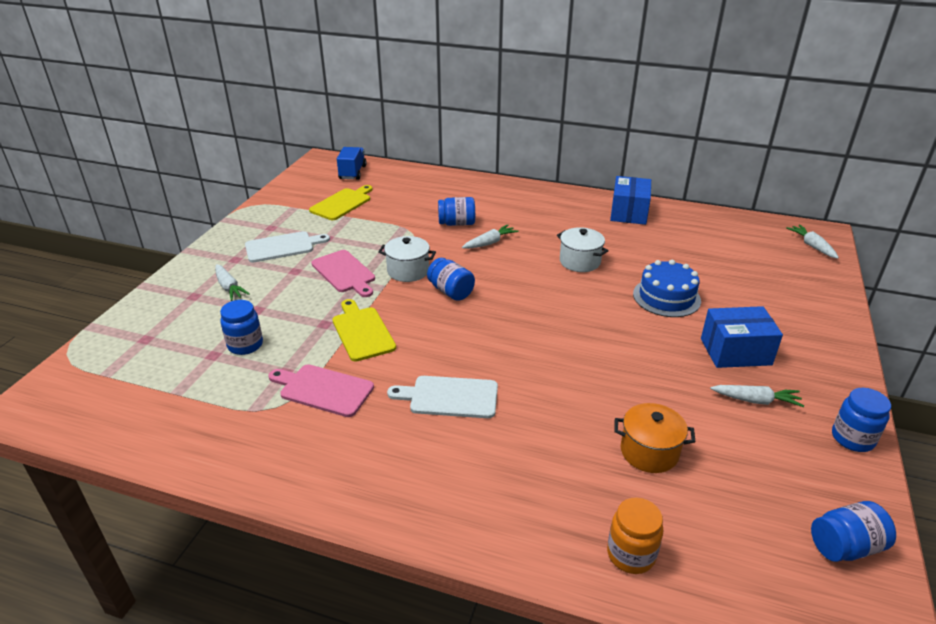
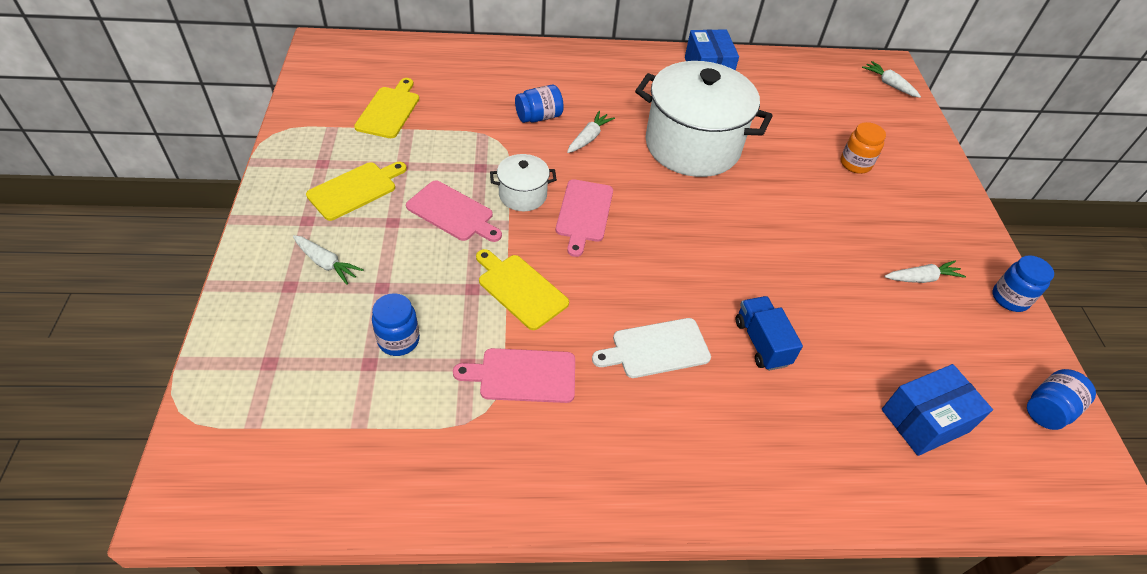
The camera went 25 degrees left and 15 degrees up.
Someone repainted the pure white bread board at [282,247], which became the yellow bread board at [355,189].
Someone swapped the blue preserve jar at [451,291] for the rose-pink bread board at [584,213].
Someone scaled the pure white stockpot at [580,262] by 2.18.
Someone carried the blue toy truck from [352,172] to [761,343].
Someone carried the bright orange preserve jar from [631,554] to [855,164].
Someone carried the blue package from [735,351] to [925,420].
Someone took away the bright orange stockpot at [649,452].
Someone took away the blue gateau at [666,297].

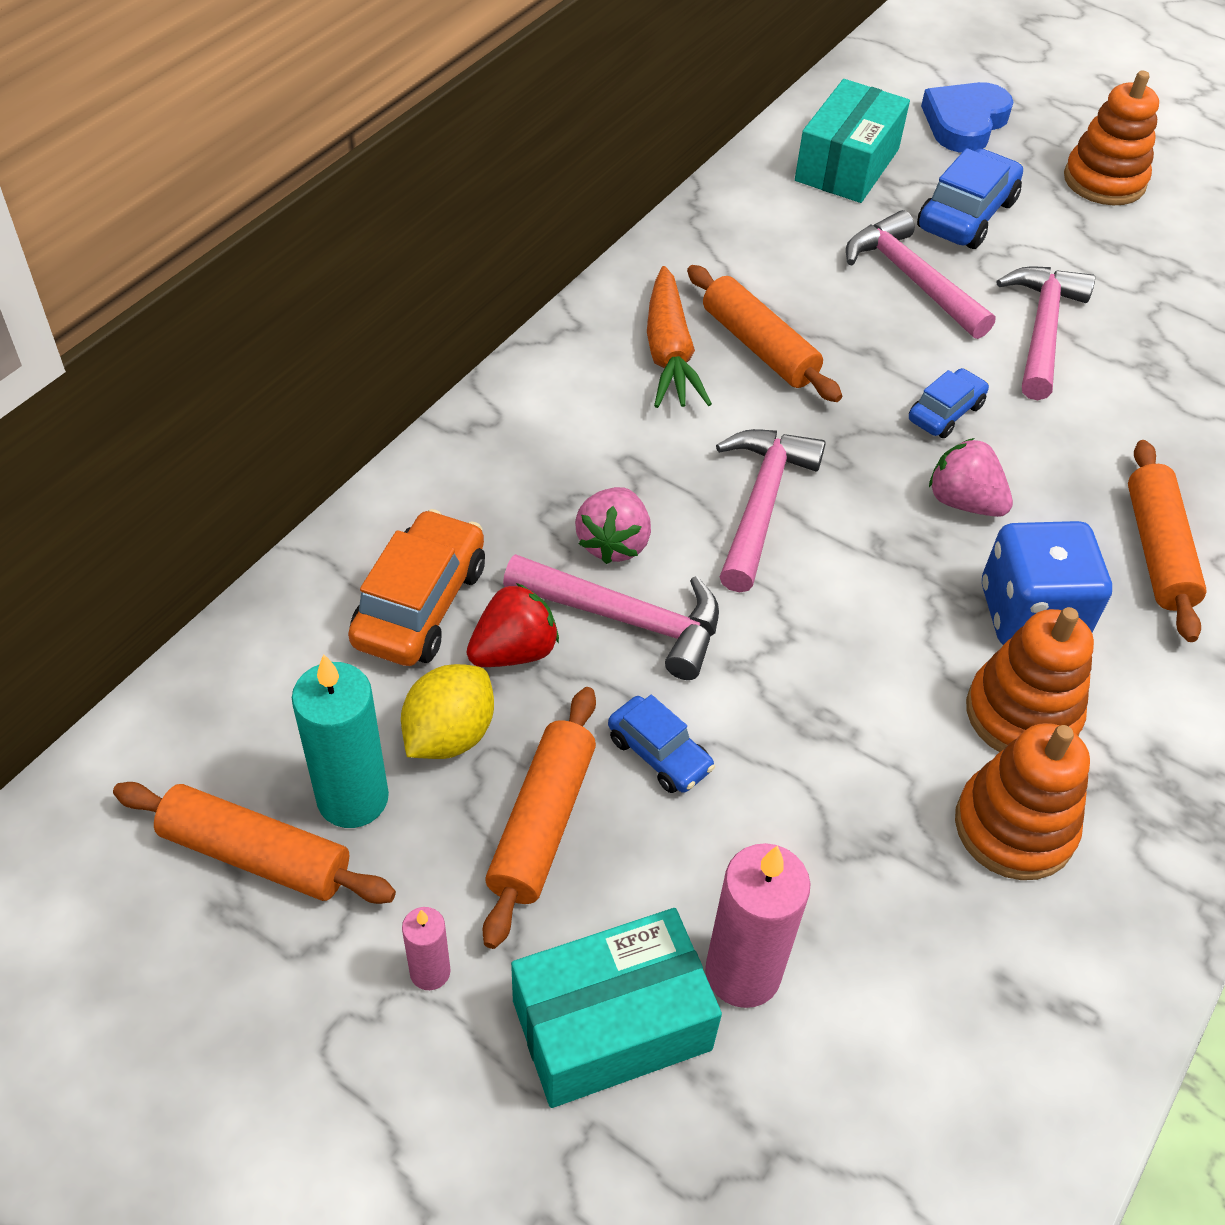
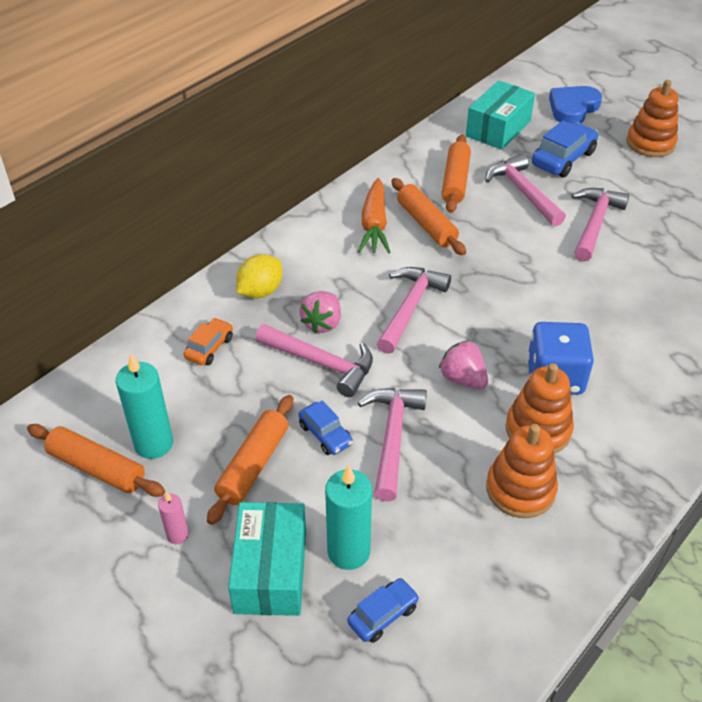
The camera went 10 degrees right and 5 degrees down.
Someone scaled the bright orange car at [420,604] by 0.59.
Someone rotated the turquoise package at [611,1024] by 75 degrees counterclockwise.
Someone carried the yellow toy lemon from [449,735] to [260,291].
Someone repainted the rose-pink candle at [743,973], which became the turquoise candle at [348,551].
Someone carried the blue car from [945,412] to [383,615].
Someone put down the rose-pink claw hammer at [392,437].
Someone carried the rose-pink berry from [963,502] to [462,379].
Someone carried the bright orange dough roller from [1157,550] to [455,181].
Someone took away the red berry at [514,651].

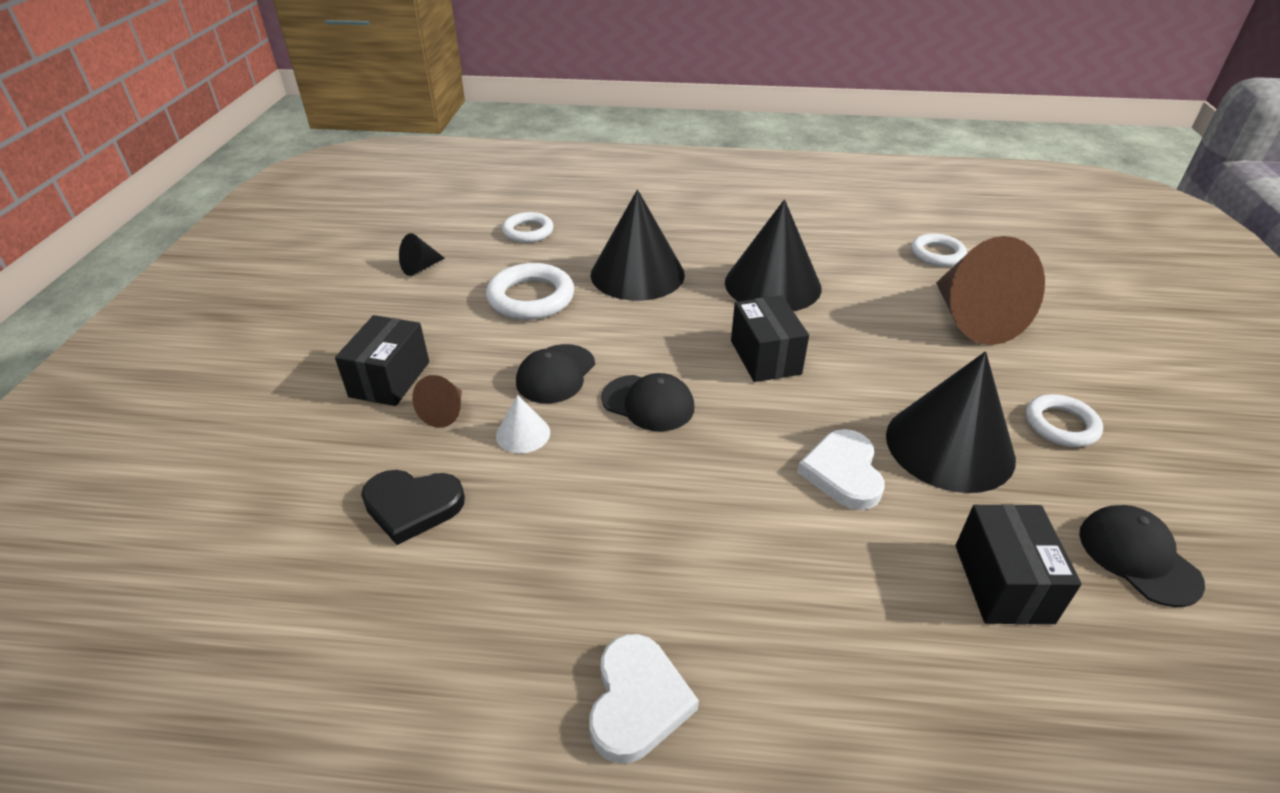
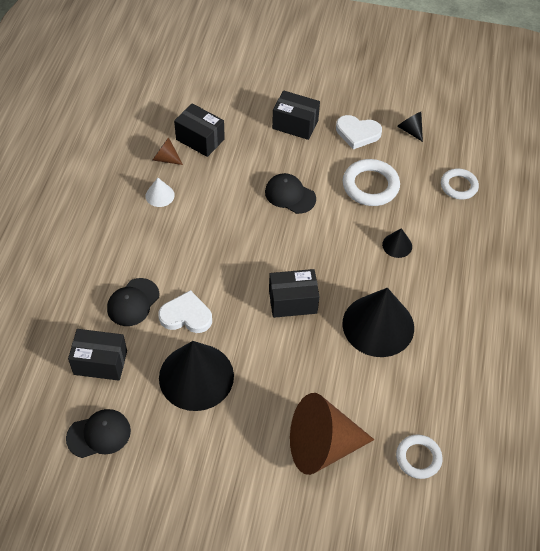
The camera went 95 degrees right and 15 degrees up.
Someone carried the ebony peaked cap from [648,403] to [133,302].
Someone carried the pure white cone from [523,434] to [160,195].
Someone carried the brown cone from [445,412] to [165,158].
Someone swapped the ebony heart at [412,506] for the ebony package at [200,139].
Someone carried the pure white heart from [637,701] to [357,133].
Someone scaled the ebony cone at [637,274] by 0.44.
Someone took away the pure white torus at [1061,425].

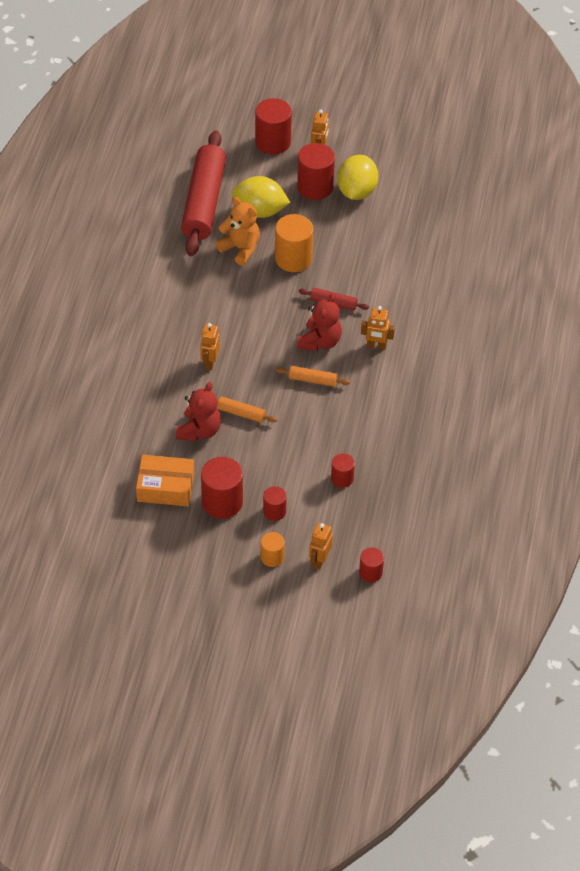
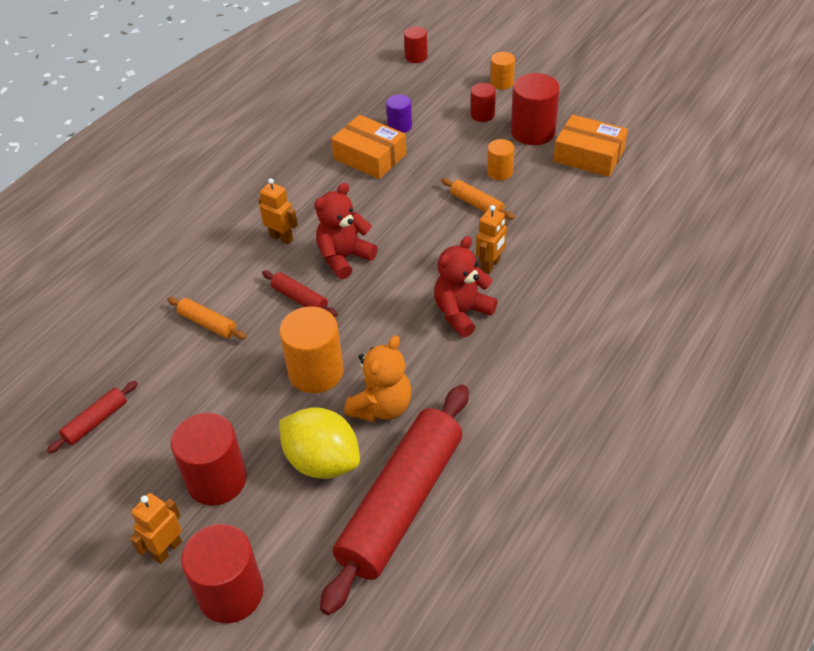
The camera went 155 degrees left and 5 degrees down.
Someone put down the red dough roller at [96,421].
Someone carried the bright orange dough roller from [312,380] to [207,323].
Someone put down the bright orange package at [370,157].
Someone rotated the bright orange teddy at [240,249] by 120 degrees counterclockwise.
Someone repainted the red cylinder shape at [342,478], which became the royal purple cylinder shape at [400,126].
Someone carried the red teddy from [199,430] to [462,313].
Someone put down the bright orange cylinder shape at [500,172].
Someone took away the bright orange robot figure at [319,560].
Someone took away the yellow toy lemon at [356,191].

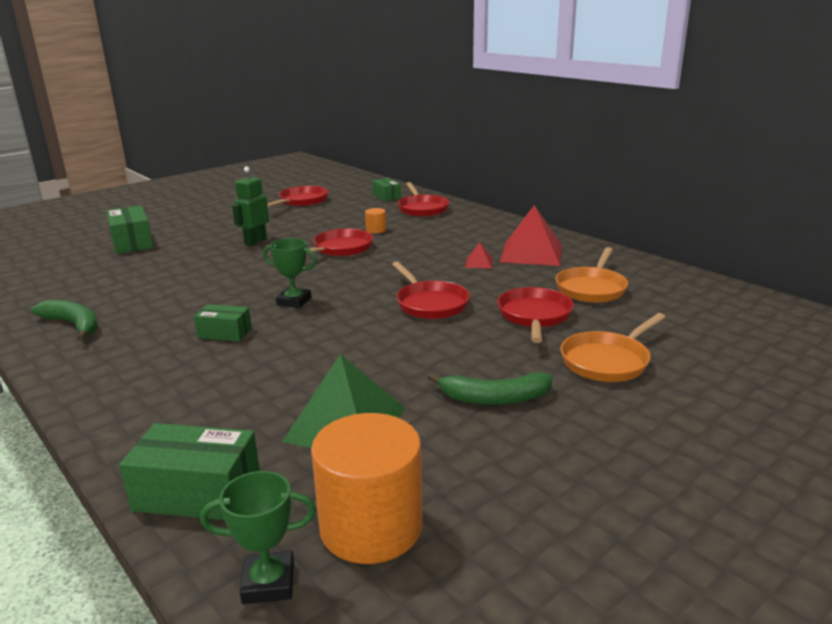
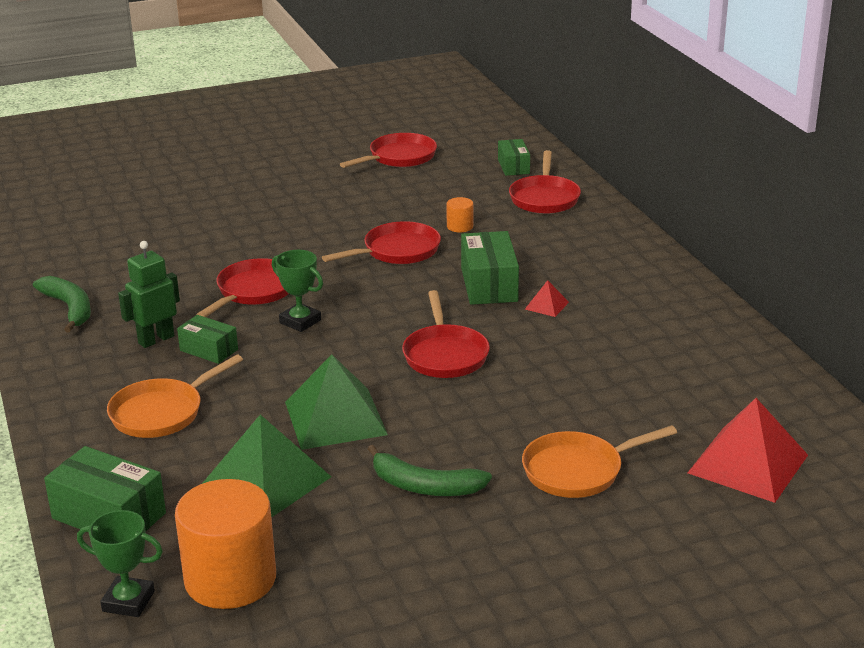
The camera went 20 degrees right and 5 degrees up.
Someone carried the bright orange frying pan from [591,288] to [161,412].
Someone carried the leaf-green robot figure from [255,241] to [156,339].
Someone carried the red frying pan from [534,316] to [254,291].
Someone put down the leaf-green pyramid shape at [335,418].
Someone carried the leaf-green package from [132,242] to [489,284].
Someone carried the red pyramid shape from [531,253] to [748,463].

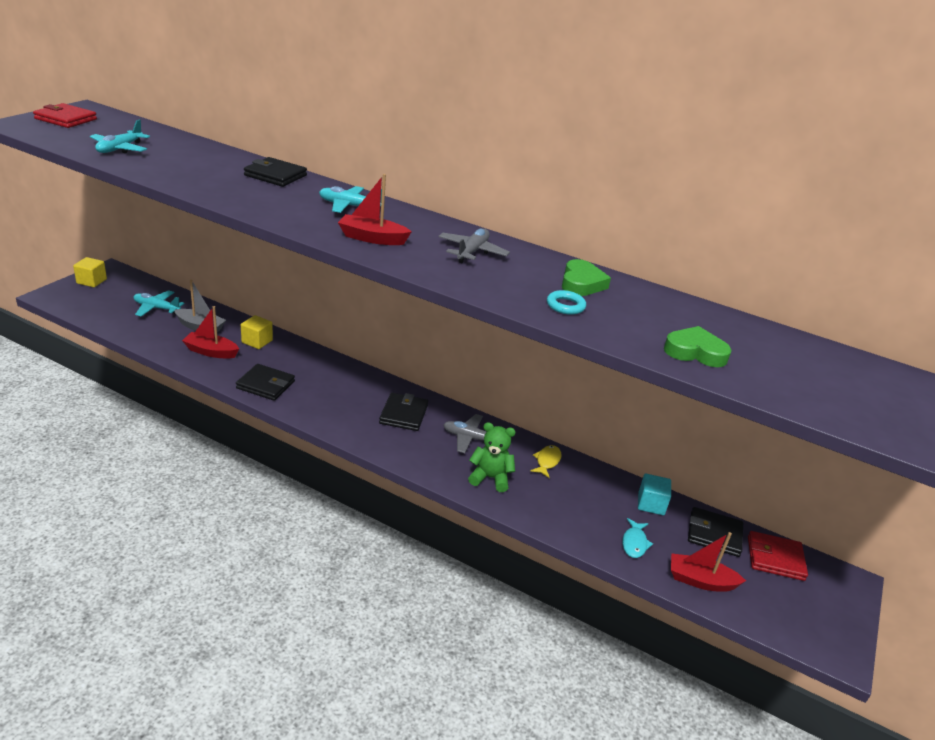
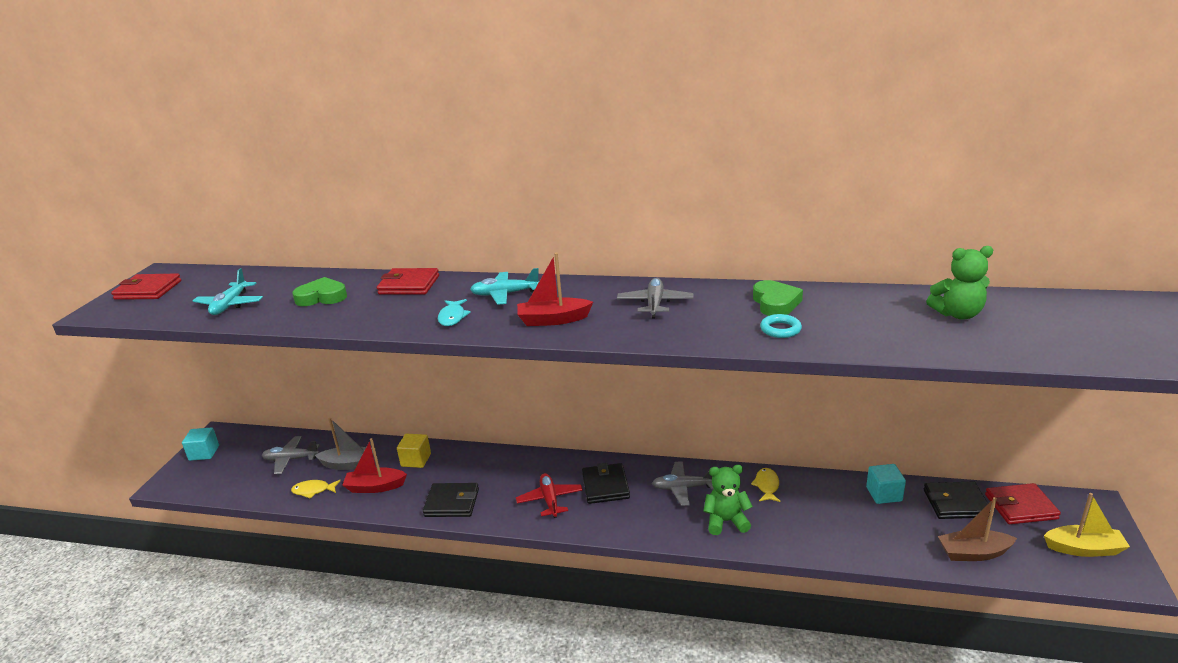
The camera went 10 degrees left and 5 degrees down.
Someone repainted the yellow block at [91,281], which became the turquoise block at [204,453].
Someone repainted the turquoise aeroplane at [156,308], which became the grey aeroplane at [291,459].
Someone put down the yellow fish figure at [313,490].
Someone carried the leaf-green heart from [695,352] to [322,297].
Someone repainted the ebony card wallet at [275,175], which became the red card wallet at [409,285].
Someone carried the turquoise fish figure from [634,543] to [452,317].
Someone put down the red aeroplane at [550,500].
Someone put down the leaf-green teddy at [957,314].
Someone repainted the red toy boat at [700,580], which became the brown toy boat at [973,553].
Someone put down the yellow toy boat at [1083,549].

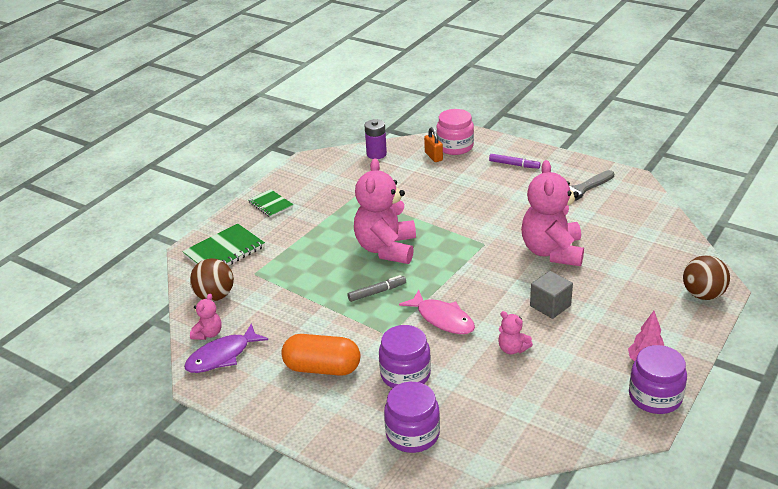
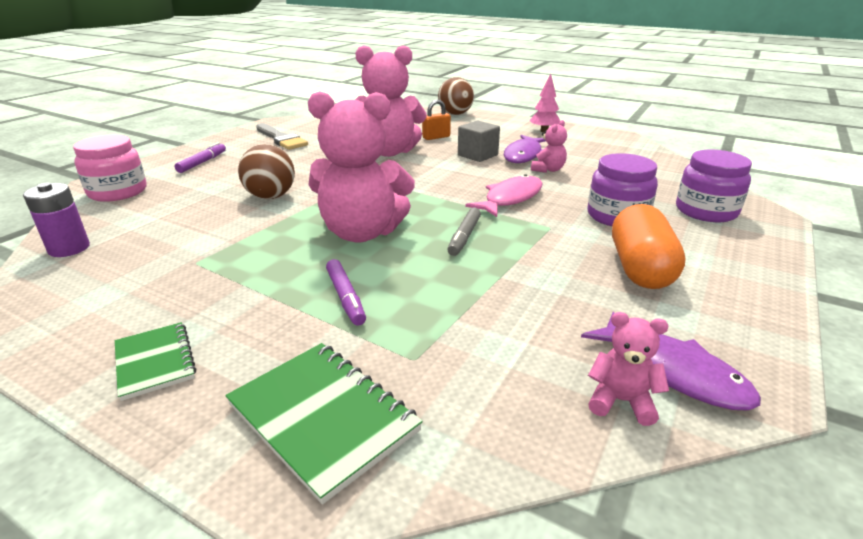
The camera went 95 degrees left and 5 degrees down.
Someone rotated the leaf-green exercise book at [270,205] by 75 degrees counterclockwise.
Someone carried the brown play ball from [215,296] to [271,197].
Someone put down the royal purple marker pen at [345,297].
Someone carried the bright orange padlock from [433,156] to [436,137].
Someone rotated the grey marker pen at [376,292] by 135 degrees counterclockwise.
Someone put down the royal purple fish figure at [524,155].
Someone took away the royal purple preserve jar at [655,397].

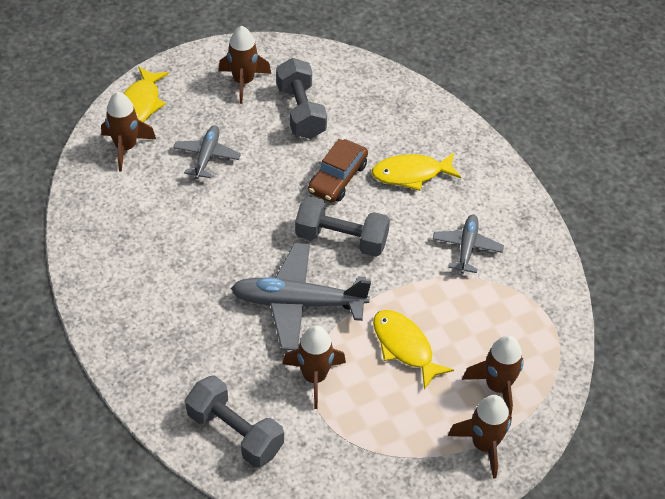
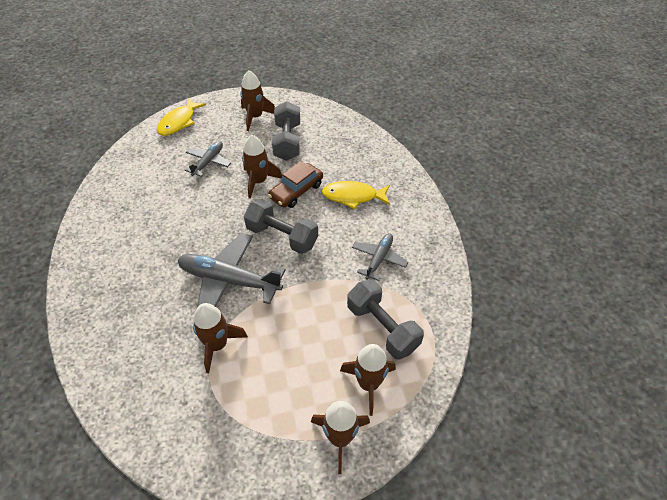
The camera went 15 degrees right and 0 degrees up.
Someone carried the brown spaceship from [126,147] to [259,181].
Someone carried the grey dumbbell from [235,432] to [382,327].
Someone took away the yellow fish figure at [404,347].

